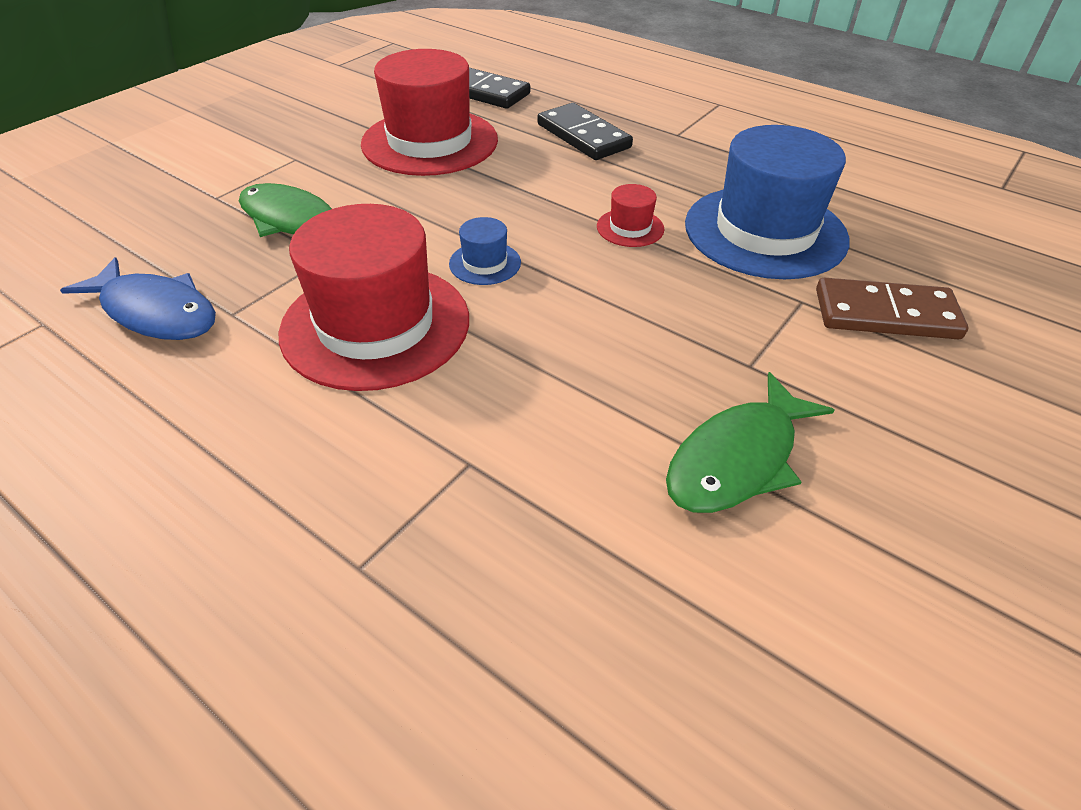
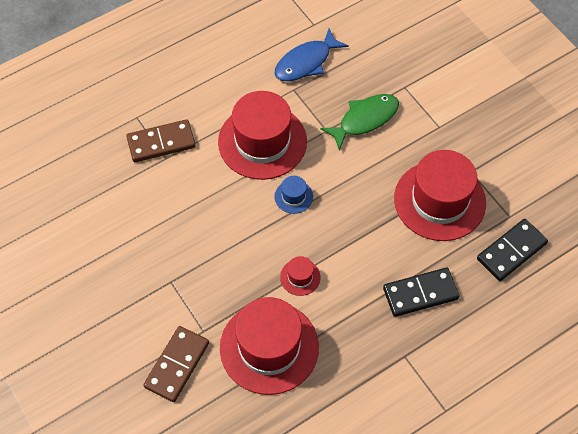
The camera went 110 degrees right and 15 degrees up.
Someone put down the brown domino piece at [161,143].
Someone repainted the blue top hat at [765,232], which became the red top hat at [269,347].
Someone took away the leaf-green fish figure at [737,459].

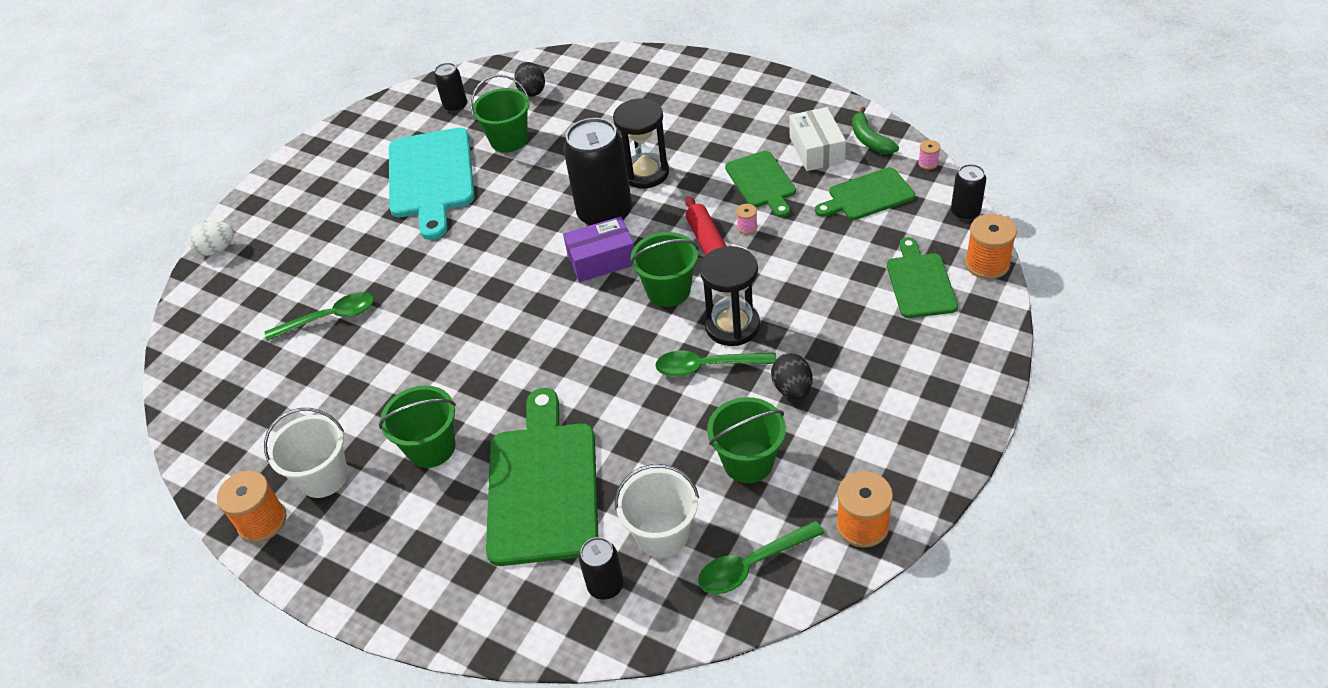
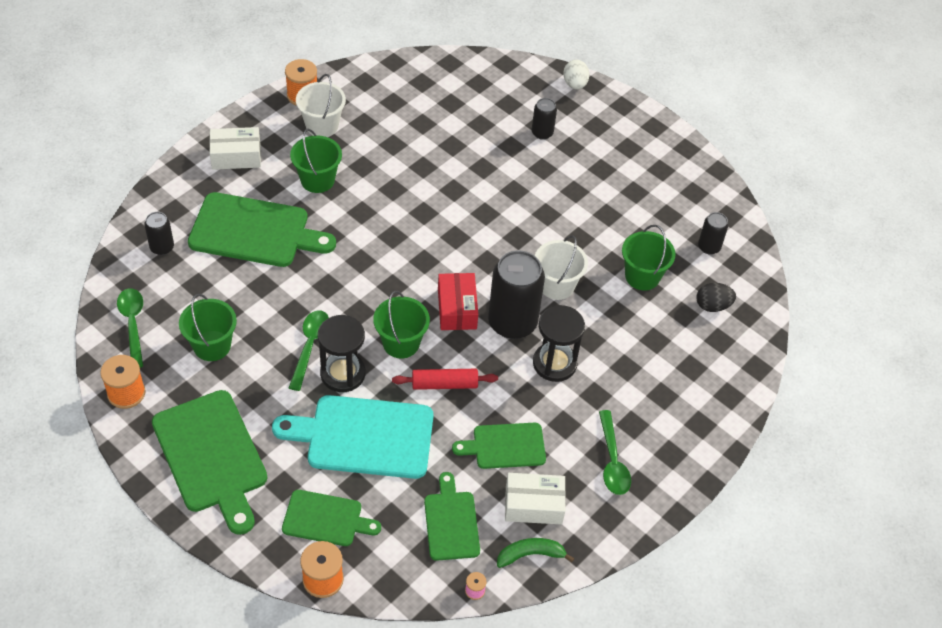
The camera went 95 degrees right and 5 degrees up.
Someone put down the leaf-green bread board at [211,456].
Someone put down the pure white package at [236,156].
Someone carried the turquoise bread board from [431,177] to [364,436].
Someone repainted the royal purple package at [602,259], which became the red package at [457,309].
Someone carried the ebony soda can from [965,212] to [542,133].
Someone carried the pure white sand bucket from [662,534] to [556,285].
Someone carried the leaf-green spoon from [330,318] to [612,461].
Someone took away the rose-pink reel of thread at [747,227].
Someone took away the ebony toy egg at [792,389].

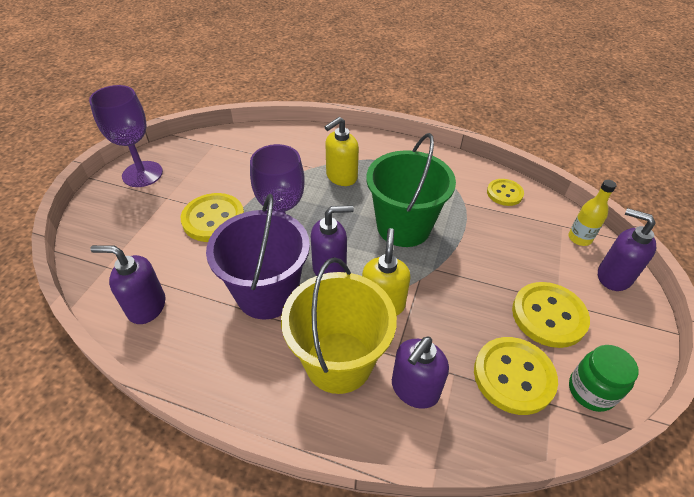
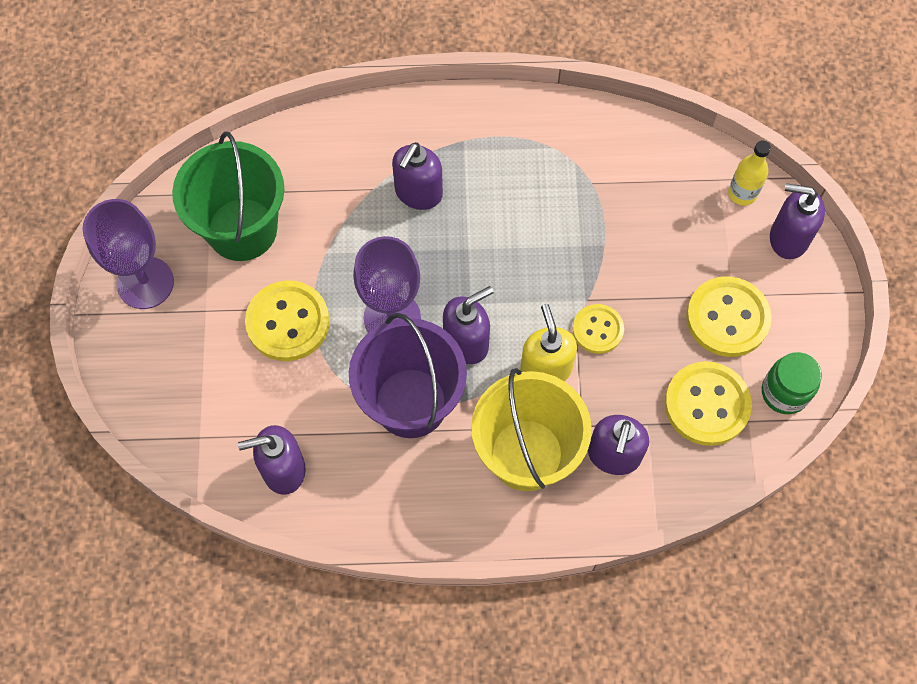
The camera went 20 degrees left and 20 degrees up.
Someone carried the leaf-green sand bucket from [403,227] to [242,229].
Someone repainted the yellow pump bottle at [341,177], which became the royal purple pump bottle at [418,193].
Someone carried the yellow sewing button from [504,193] to [597,329].

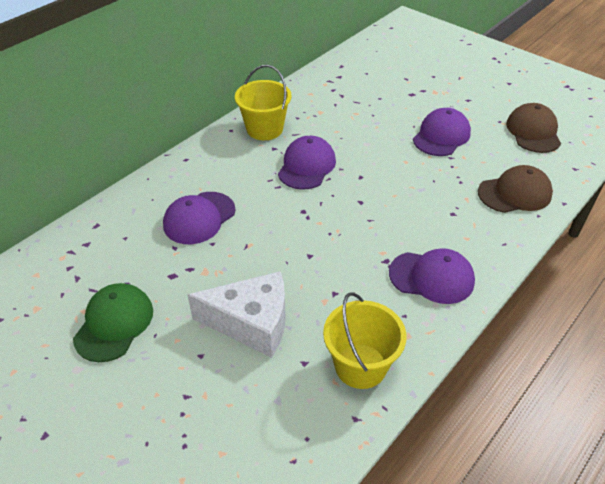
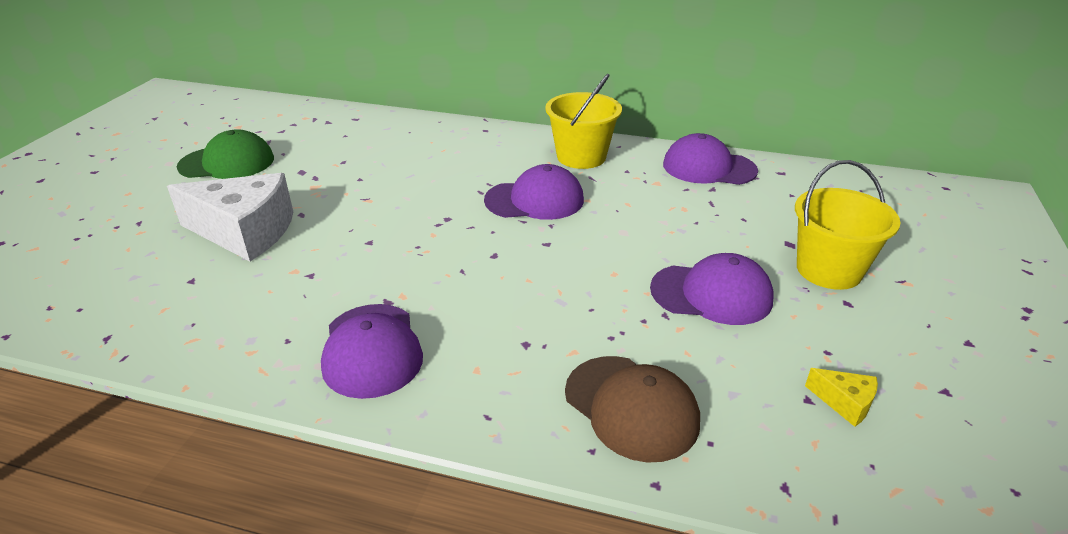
The camera went 65 degrees right and 10 degrees down.
Someone rotated the pure white cheese at [251,323] by 60 degrees counterclockwise.
Someone carried the royal purple peaked cap from [199,218] to [708,167].
Someone carried the yellow sand bucket from [360,366] to [828,270].
Someone swapped the brown peaked cap at [533,132] for the yellow cheese at [844,403].

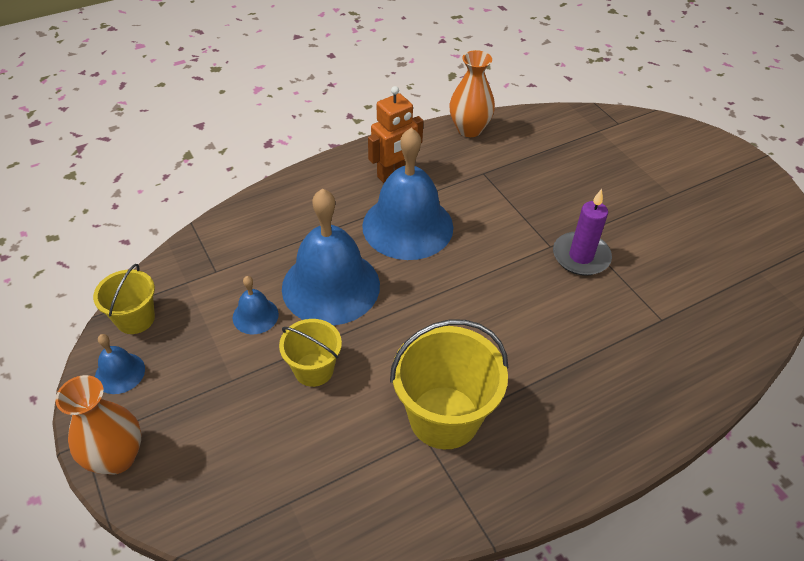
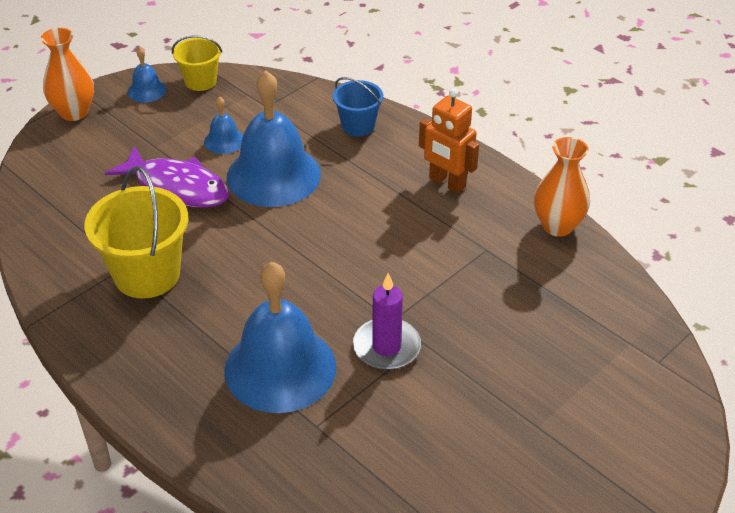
The camera went 75 degrees right and 5 degrees down.
Someone swapped the yellow sand bucket at [313,369] for the royal purple fish figure at [177,187].
Someone carried the blue school bell from [407,226] to [280,368].
Someone put down the blue sand bucket at [358,126].

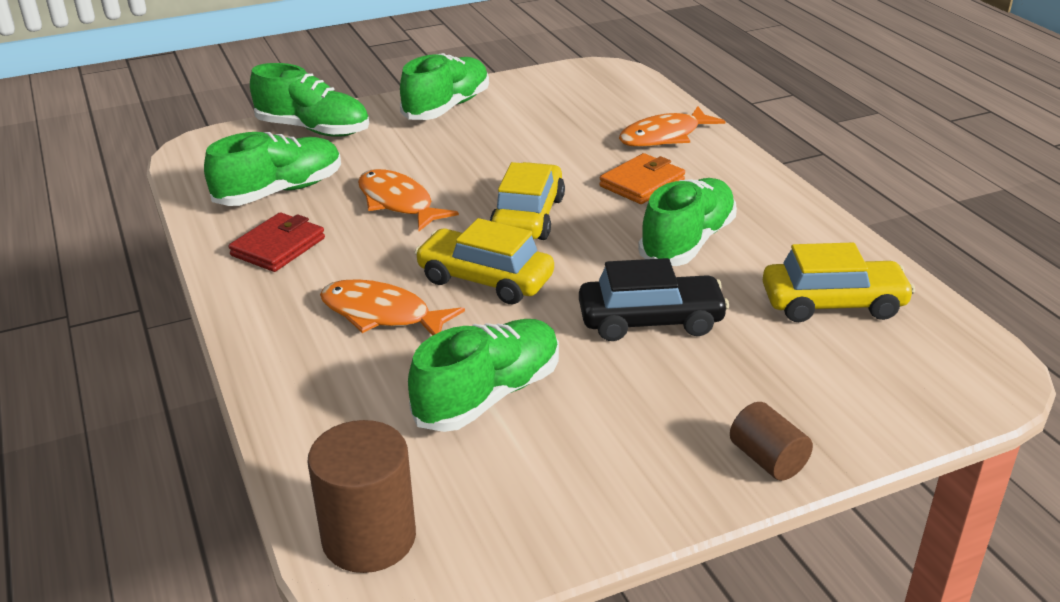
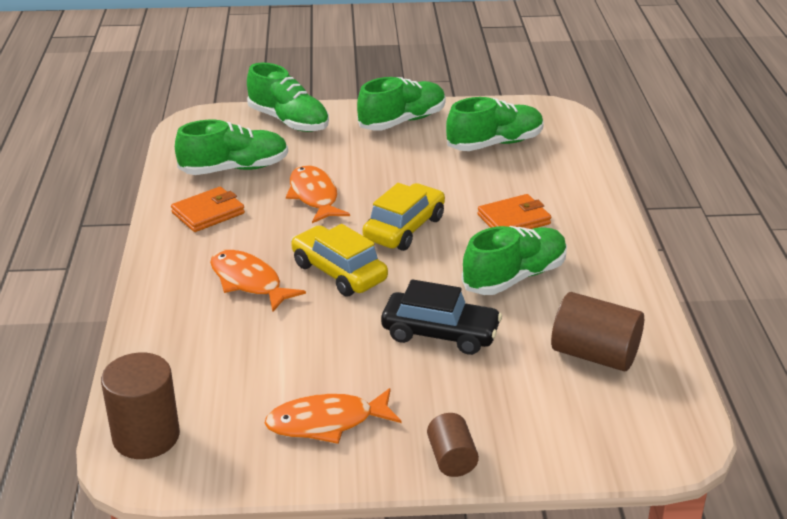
The camera went 20 degrees right and 0 degrees up.
Someone repainted the red card wallet at [278,247], which became the bright orange card wallet at [208,213].
Someone carried the bright orange fish figure from [664,136] to [326,422].
Someone carried the leaf-green sneaker from [489,395] to [495,144].
Someone swapped the yellow car at [833,304] for the brown cylinder shape at [594,355].

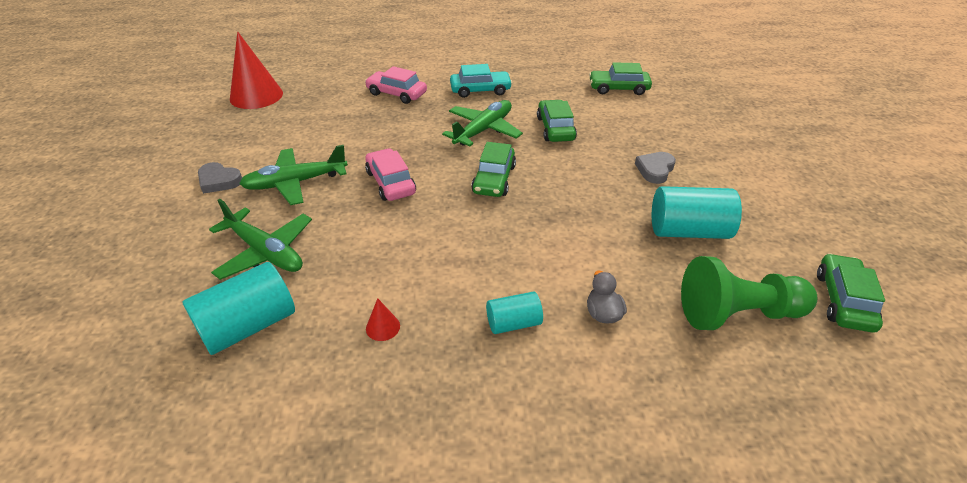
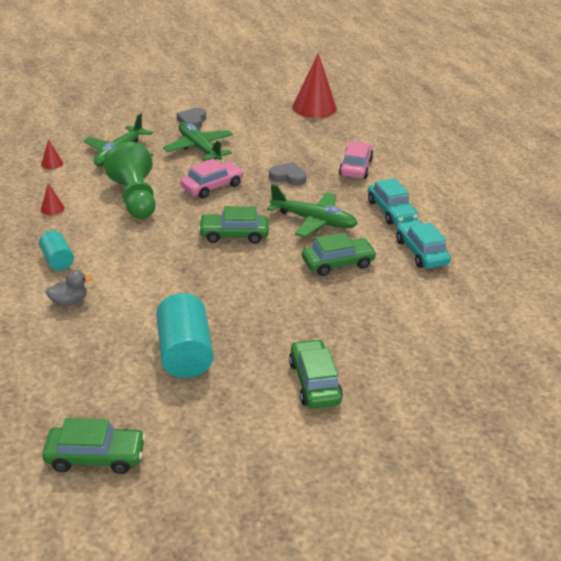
The camera went 75 degrees right and 5 degrees down.
Someone swapped the turquoise cylinder shape at [248,326] for the red cone at [52,163].
Someone carried the leaf-green game pawn from [737,314] to [135,198].
Someone carried the grey heart from [655,170] to [288,177].
Someone carried the leaf-green car from [618,88] to [314,382].
Someone put down the turquoise car at [421,252].

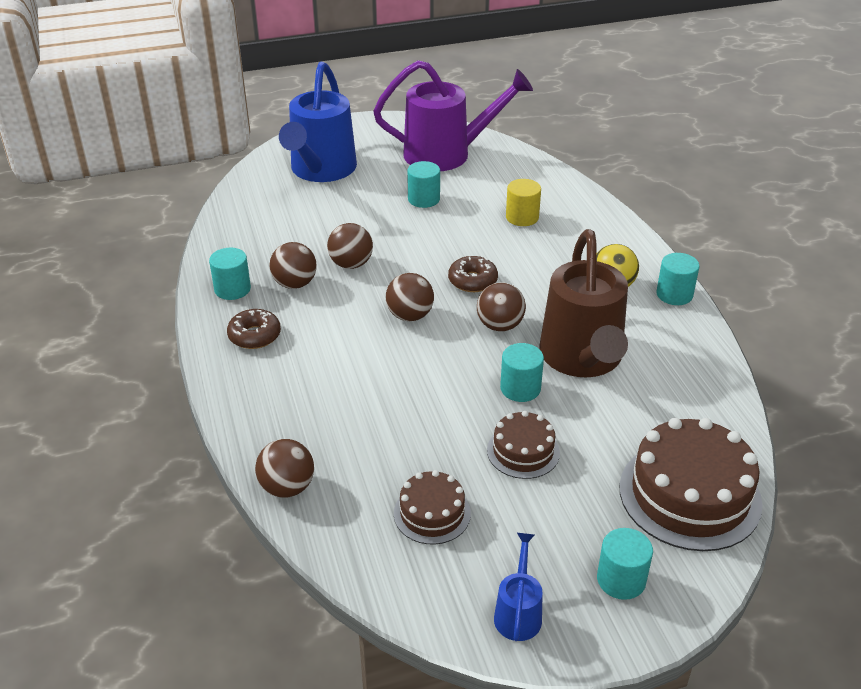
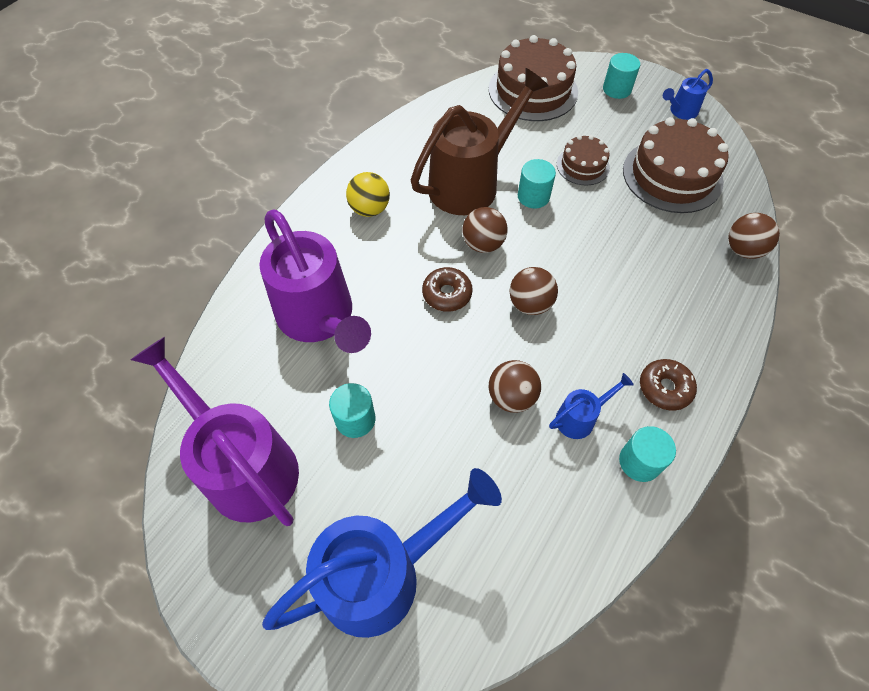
The camera went 130 degrees left and 20 degrees up.
Someone swapped the yellow cylinder shape at [522,217] for the royal purple watering pot at [320,319].
Someone swapped the brown play ball at [295,284] for the blue watering pot at [580,417].
Someone scaled the brown gateau at [432,513] by 1.84.
Someone took away the turquoise cylinder shape at [674,294].

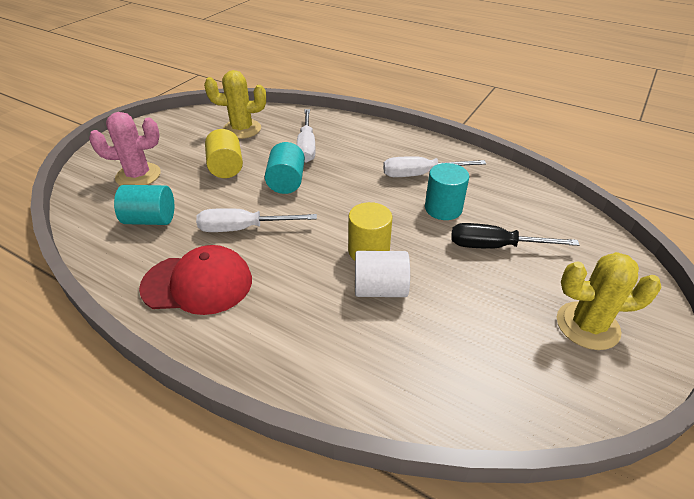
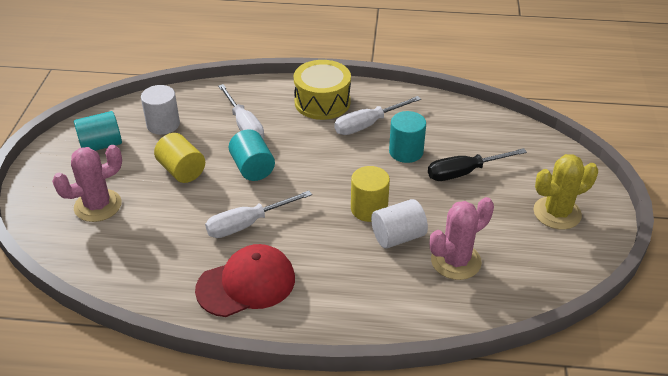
The camera went 25 degrees left and 0 degrees up.
Someone carried the turquoise cylinder shape from [150,220] to [101,145].
Someone swapped the yellow prickly plant at [242,129] for the pure white cylinder shape at [163,124].
Someone put down the yellow snare drum at [322,102].
Someone put down the rose-pink prickly plant at [456,261].

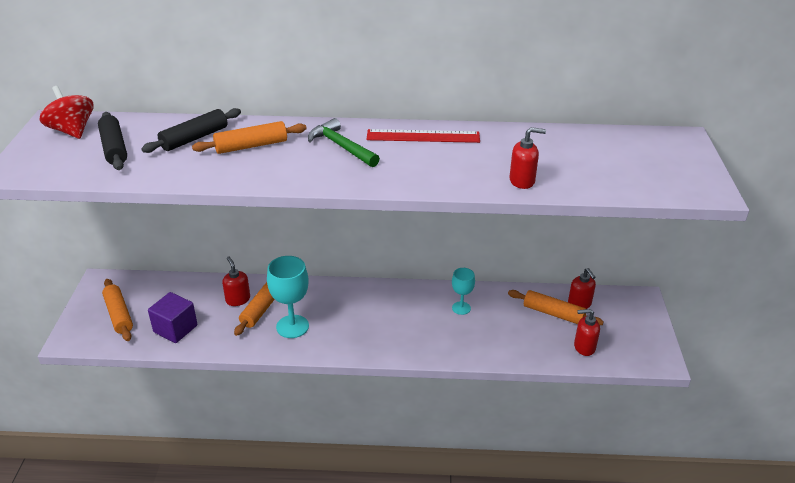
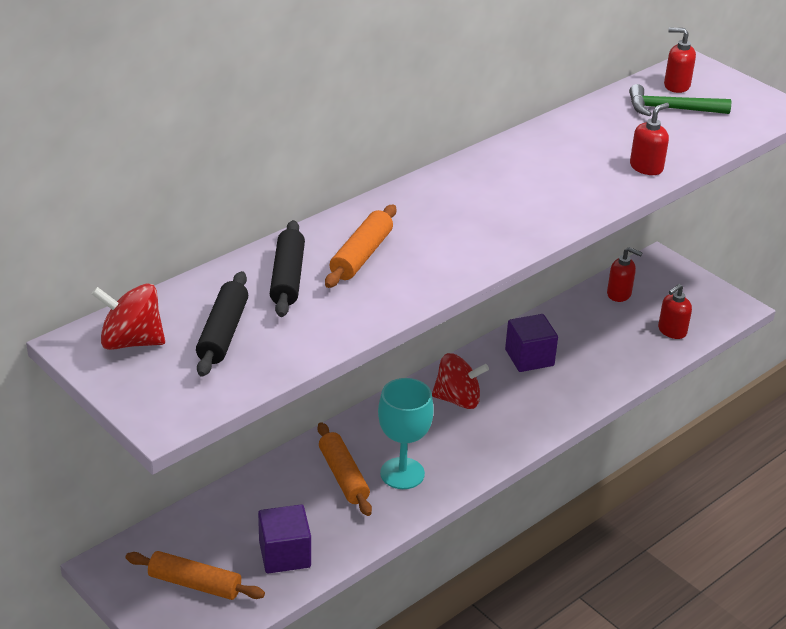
The camera went 45 degrees left and 0 degrees up.
Someone rotated the ebony dough roller at [114,148] by 75 degrees clockwise.
Someone put down the red toy top at [458,399].
Someone swapped the turquoise goblet at [461,308] for the royal purple block at [529,358].
Someone carried the leaf-green claw hammer from [341,146] to [671,109].
Someone carried the red pump bottle from [238,299] to [676,86].
Someone took away the red measuring stick at [423,136].
Someone took away the bright orange dough roller at [553,313].

